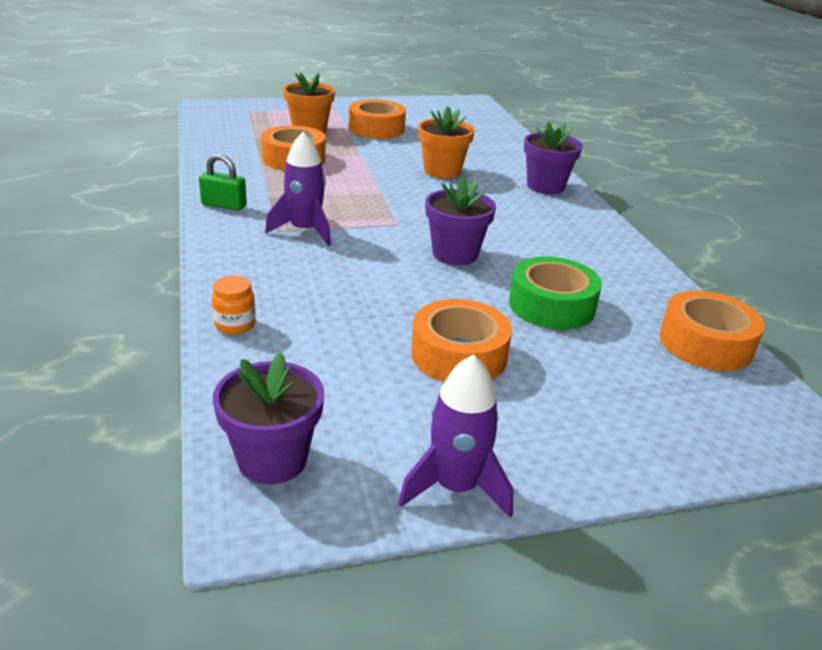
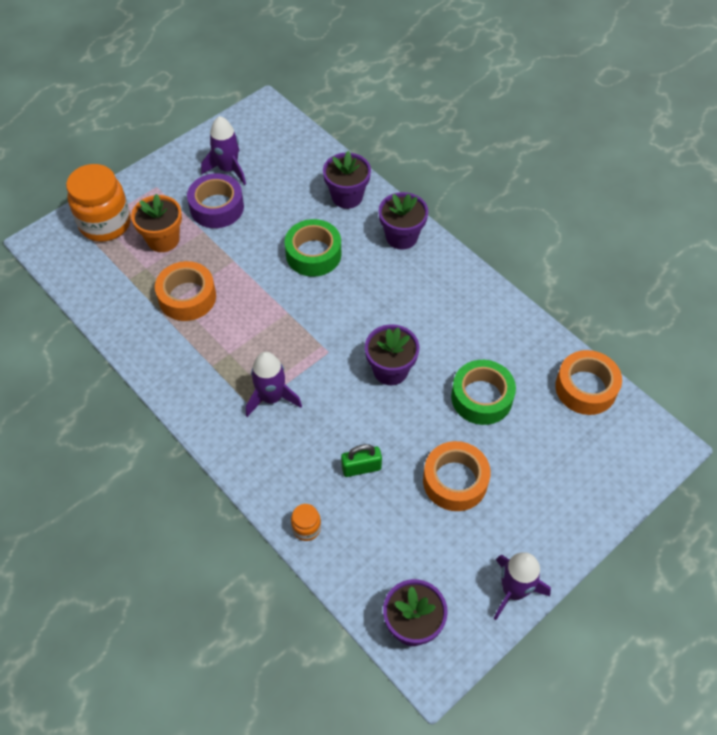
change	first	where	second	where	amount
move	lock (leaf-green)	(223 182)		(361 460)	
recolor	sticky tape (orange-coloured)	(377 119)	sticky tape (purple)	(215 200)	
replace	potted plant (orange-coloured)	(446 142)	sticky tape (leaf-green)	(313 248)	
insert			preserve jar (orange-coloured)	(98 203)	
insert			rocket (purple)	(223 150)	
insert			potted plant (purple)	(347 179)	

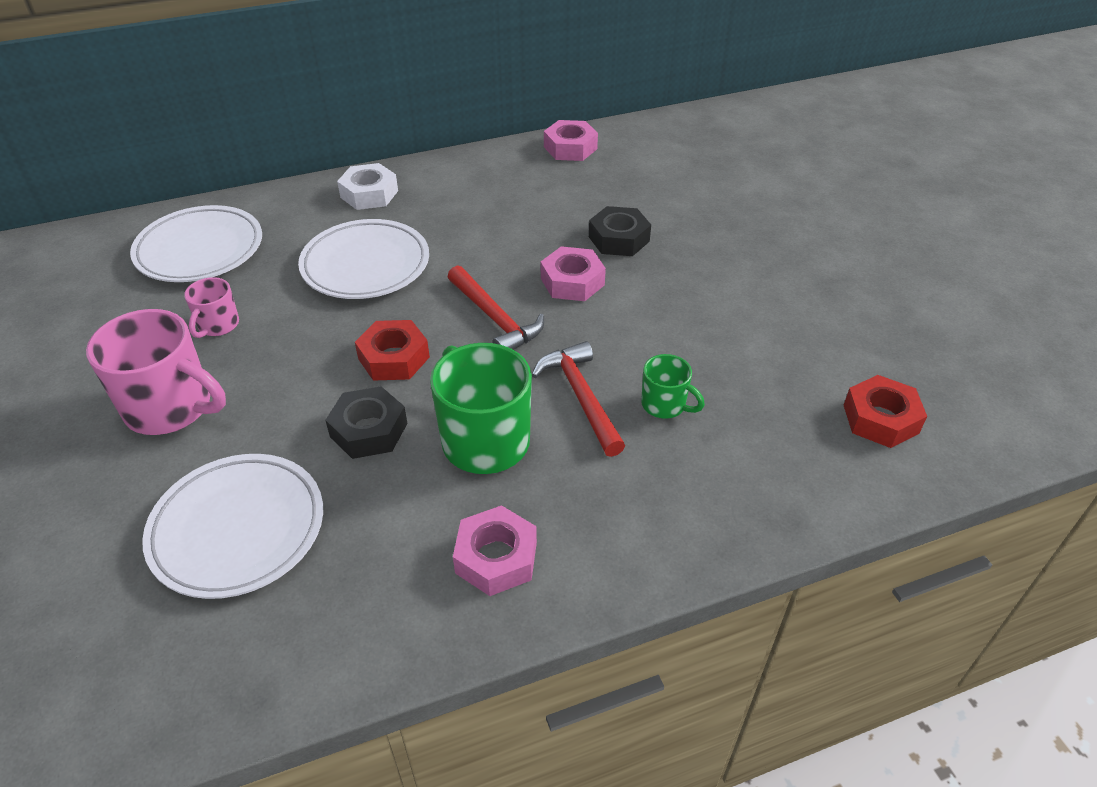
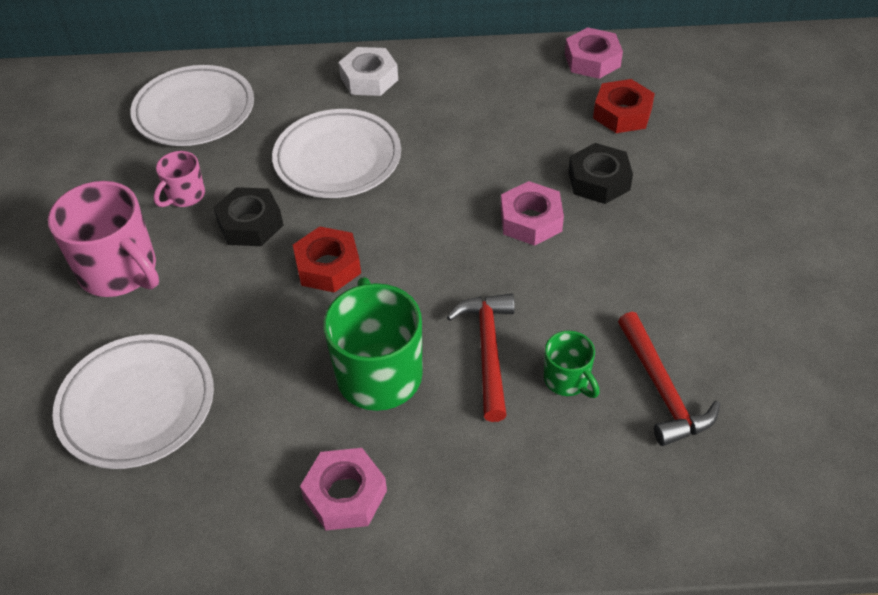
change	first	where	second	where	amount
move	hex nut (jet-black)	(366 422)		(248 216)	
move	carpenter's hammer (crimson)	(496 307)		(669 379)	
move	hex nut (crimson)	(885 411)		(624 106)	

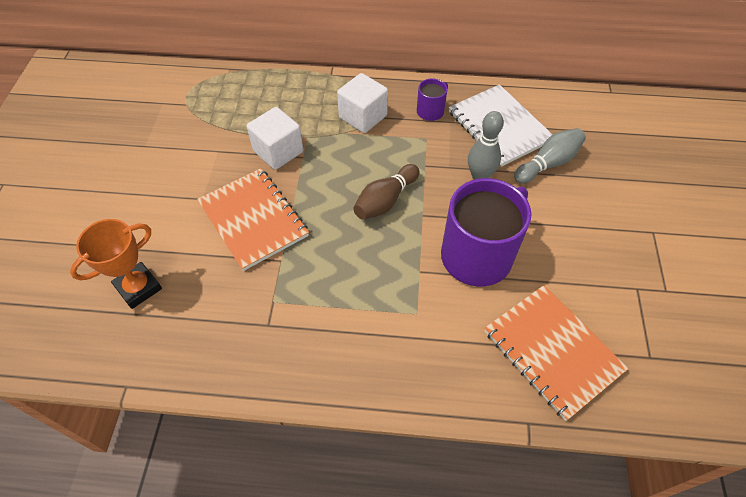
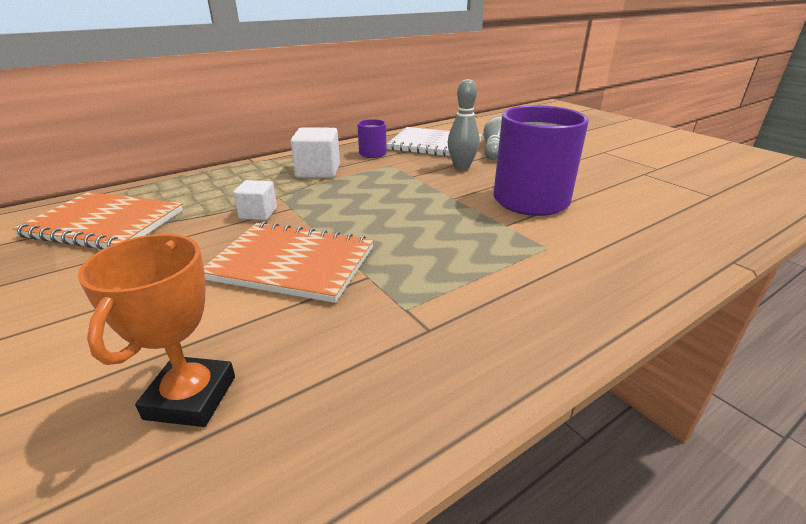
change	first	where	second	where	amount
resize	cube (white)	(275 138)		(255 200)	x0.63
delete	skittle (brown)	(386 192)			
move	notepad (orange-coloured)	(556 353)		(97 220)	

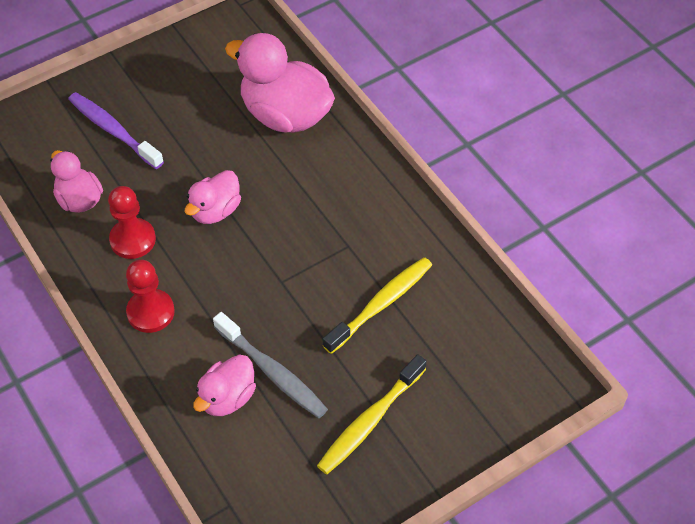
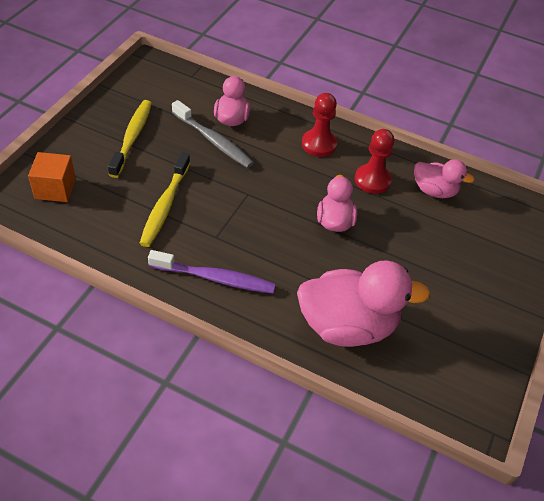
change	first	where	second	where	amount
move	dental brush (purple)	(116 130)		(212 272)	
rotate	dental brush (grey)	(270 365)		(213 134)	150 degrees counterclockwise
insert			cube (orange-coloured)	(52 177)	

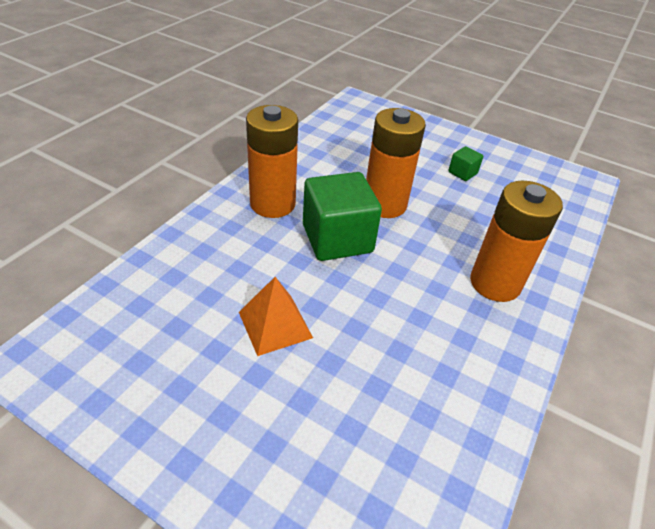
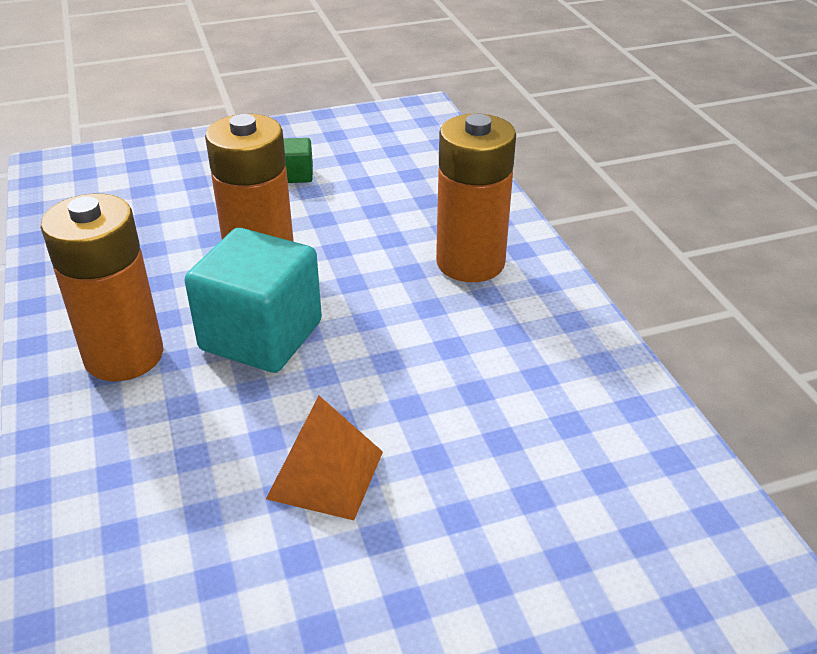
change	first	where	second	where	amount
recolor	cube (leaf-green)	(342 216)	cube (turquoise)	(253 300)	

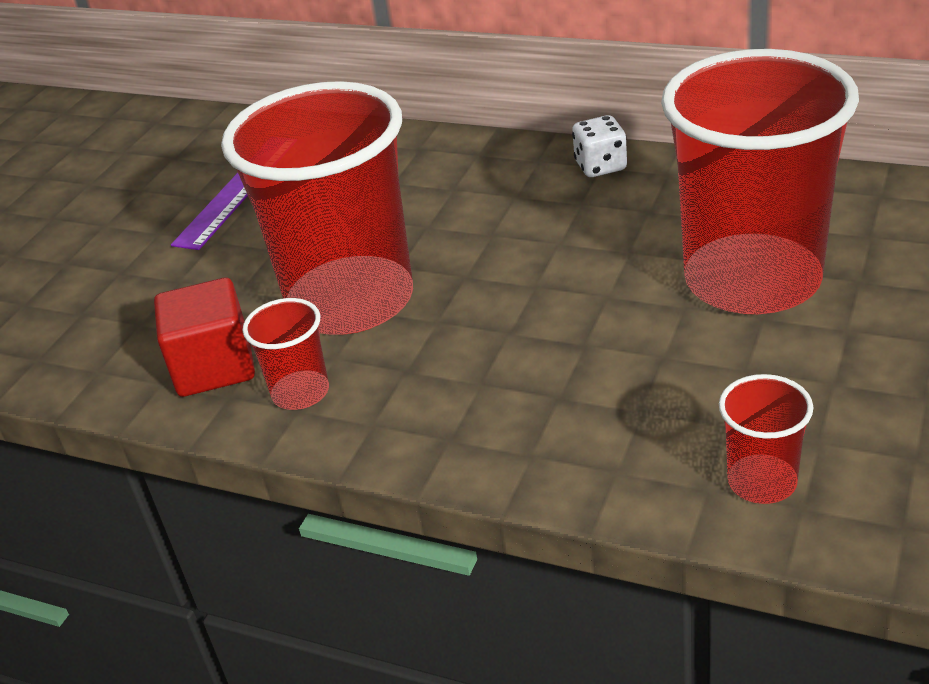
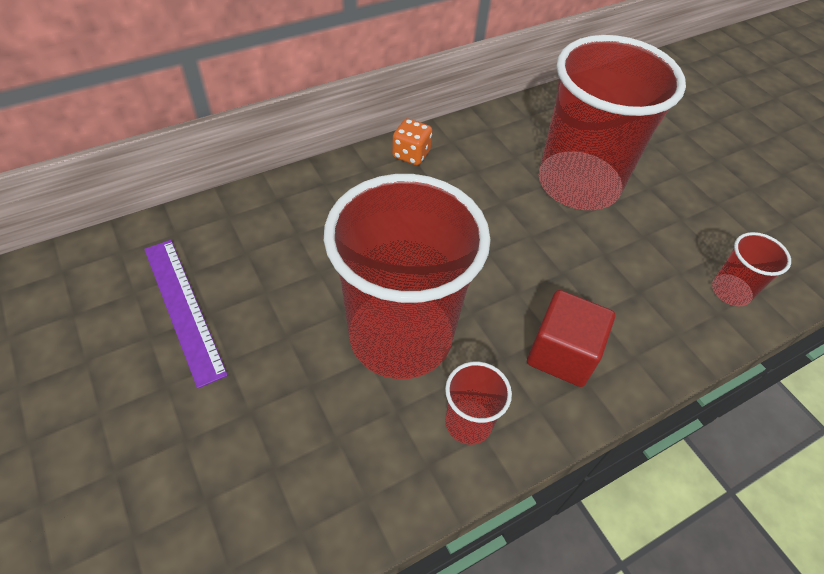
change	first	where	second	where	amount
move	cube (crimson)	(204 337)		(571 338)	
recolor	game die (white)	(599 146)	game die (orange-coloured)	(412 141)	

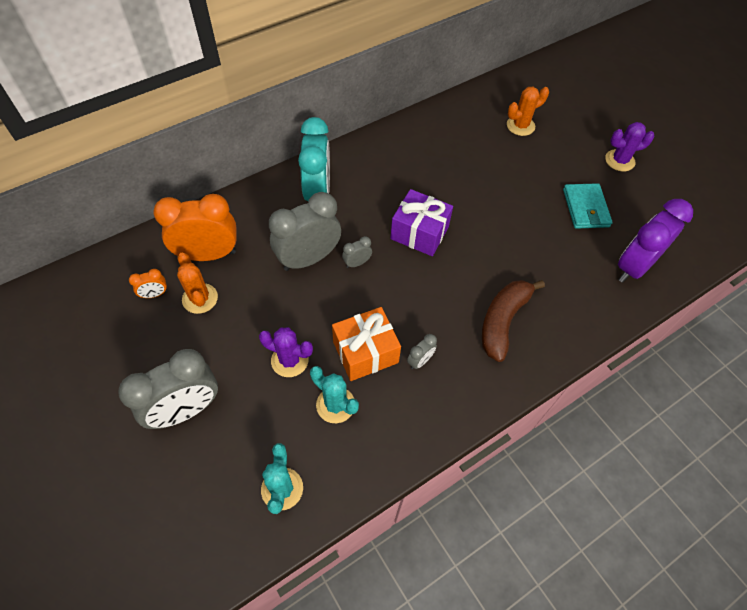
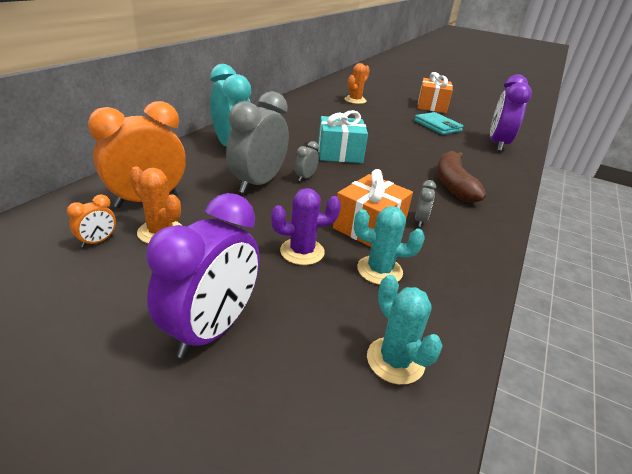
change	first	where	second	where	amount
recolor	clock (grey)	(168 389)	clock (purple)	(203 275)	
recolor	wrapped gift (purple)	(421 222)	wrapped gift (turquoise)	(343 136)	
replace	cactus (purple)	(629 146)	wrapped gift (orange-coloured)	(435 92)	

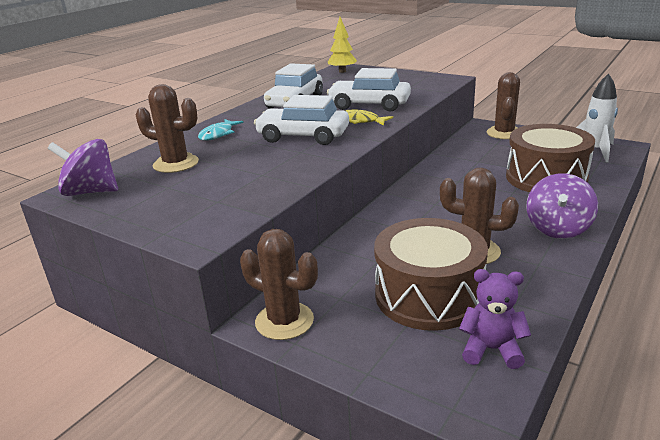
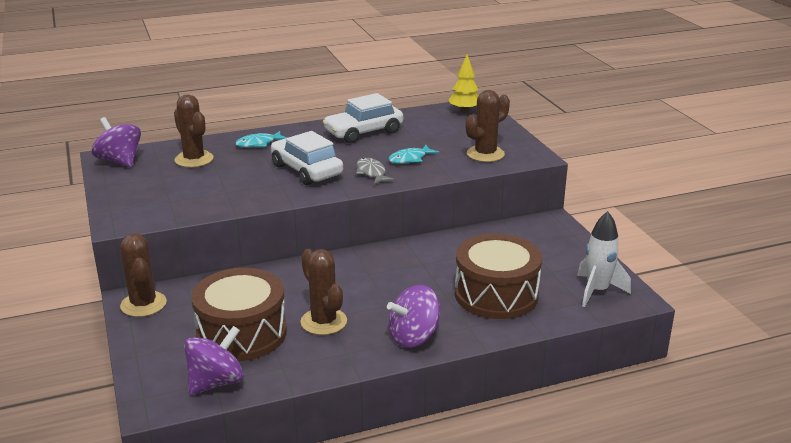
change	first	where	second	where	amount
replace	car (white)	(369 90)	toy fish (turquoise)	(413 154)	
recolor	toy fish (yellow)	(368 117)	toy fish (grey)	(375 171)	
replace	stuffed bear (purple)	(495 319)	whirligig (purple)	(214 360)	
move	cactus (brown)	(503 105)		(488 126)	

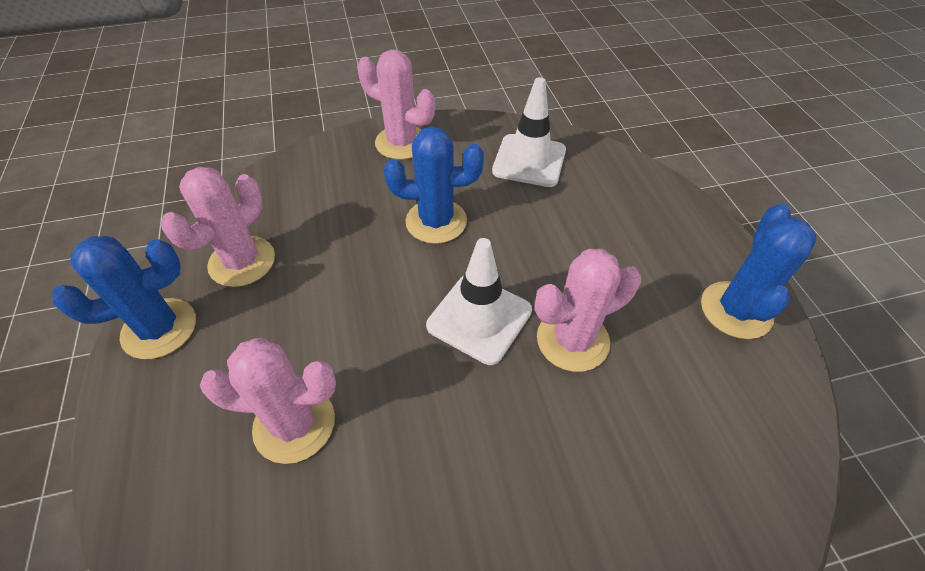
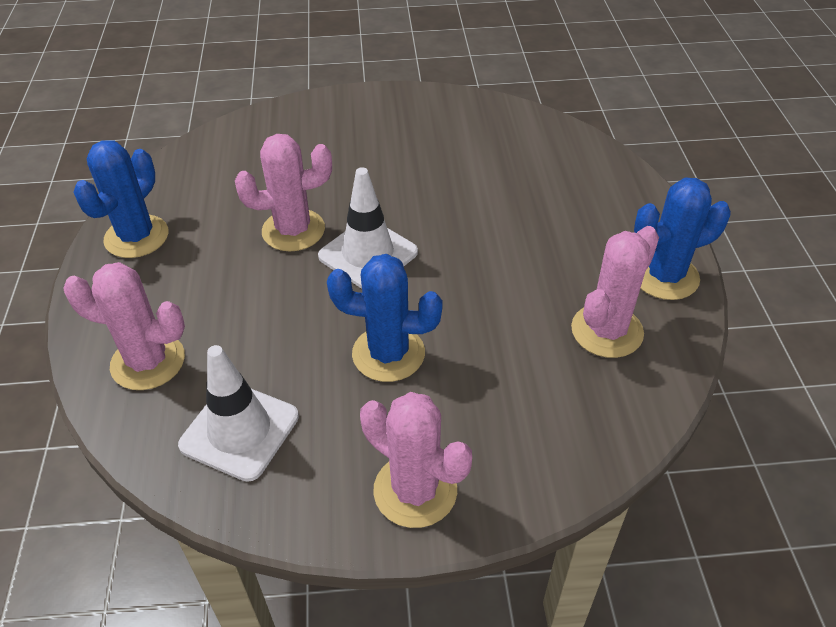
change	first	where	second	where	amount
move	cactus (rosy)	(268 401)		(124 326)	

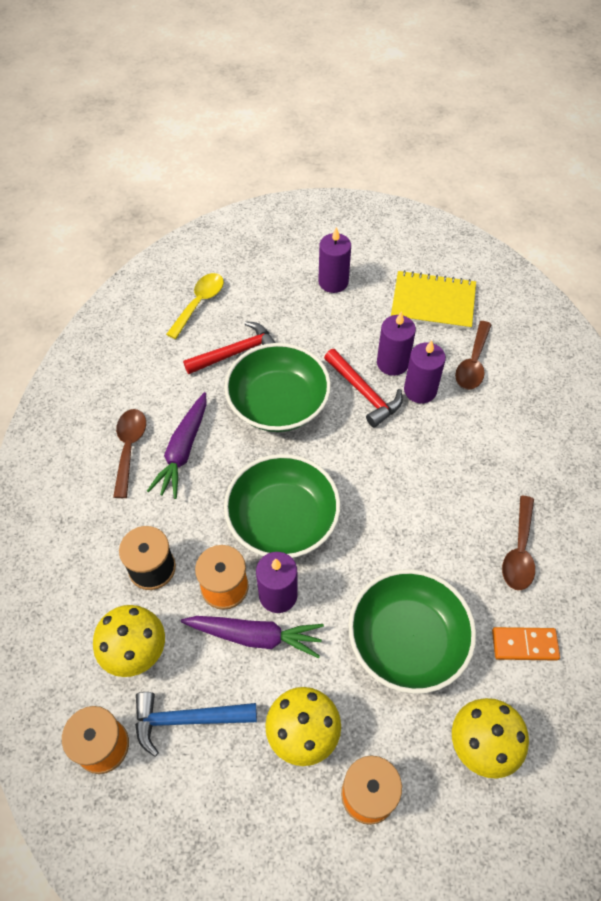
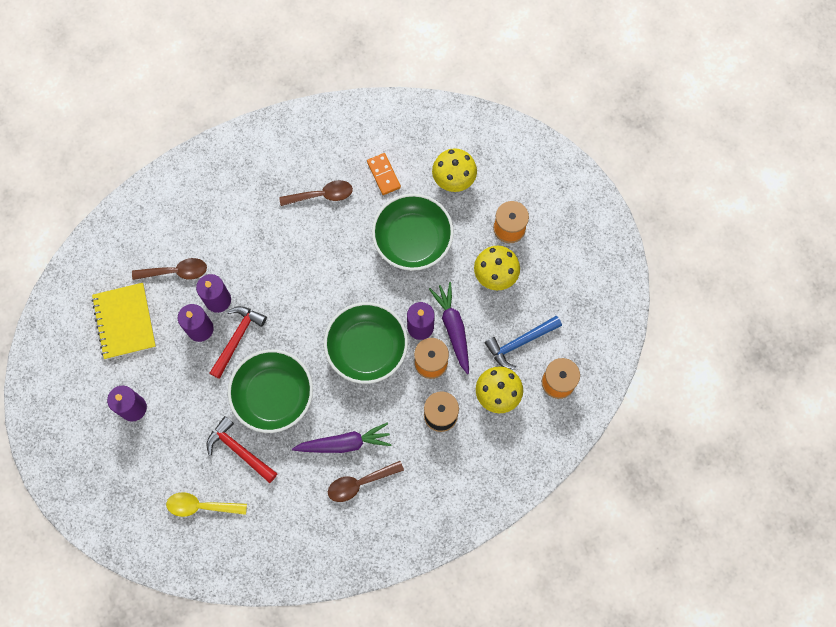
change	first	where	second	where	amount
rotate	carpenter's hammer (cobalt)	(196 724)		(523 343)	90 degrees clockwise

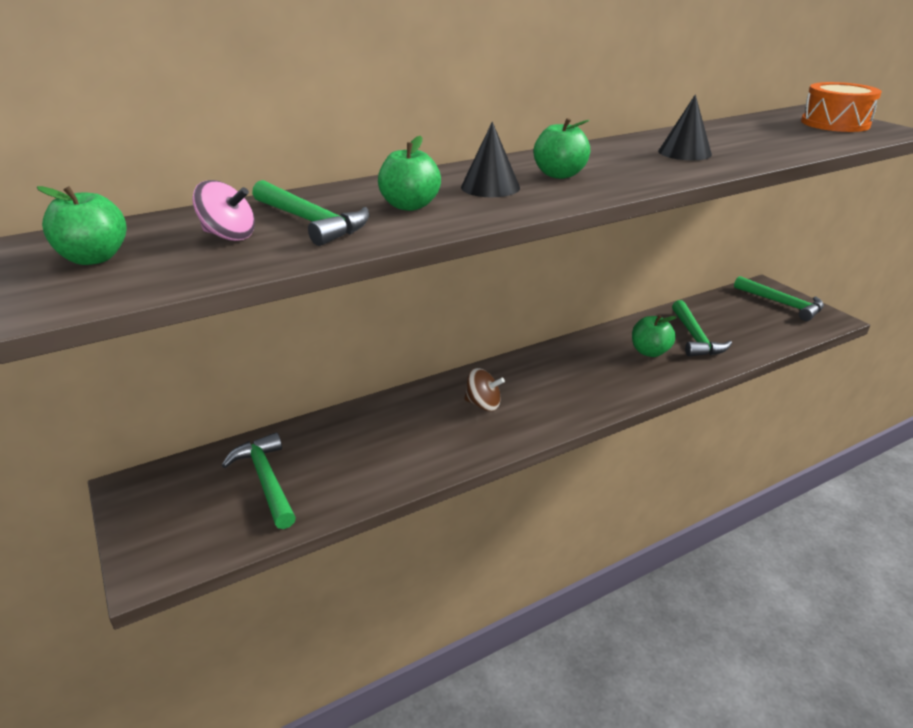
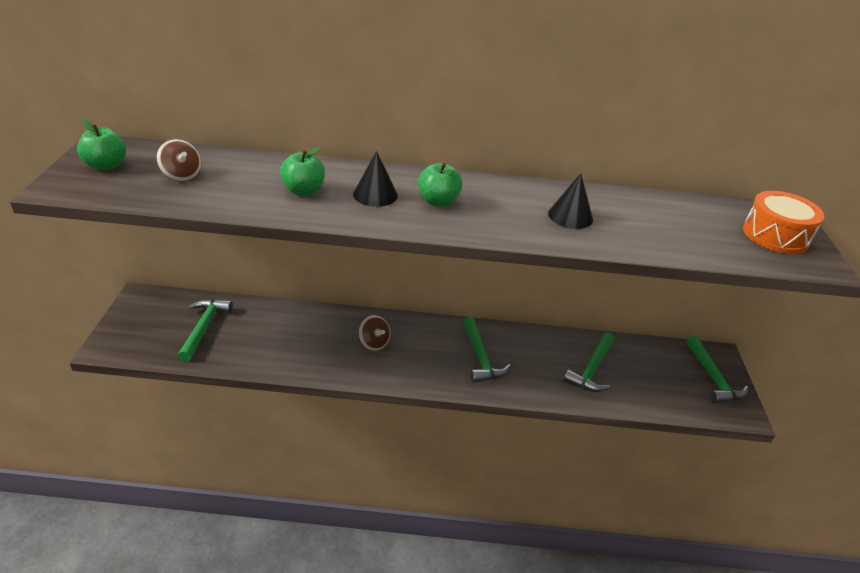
change	first	where	second	where	amount
recolor	whirligig (rosy)	(223 210)	whirligig (brown)	(178 160)	
move	carpenter's hammer (leaf-green)	(310 213)		(487 350)	
delete	toy apple (leaf-green)	(654 336)			

